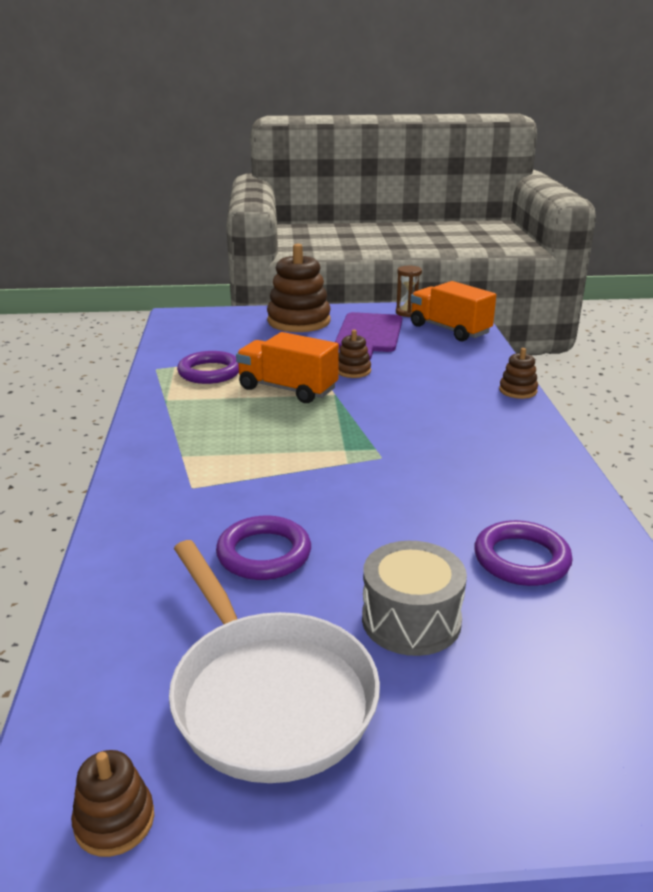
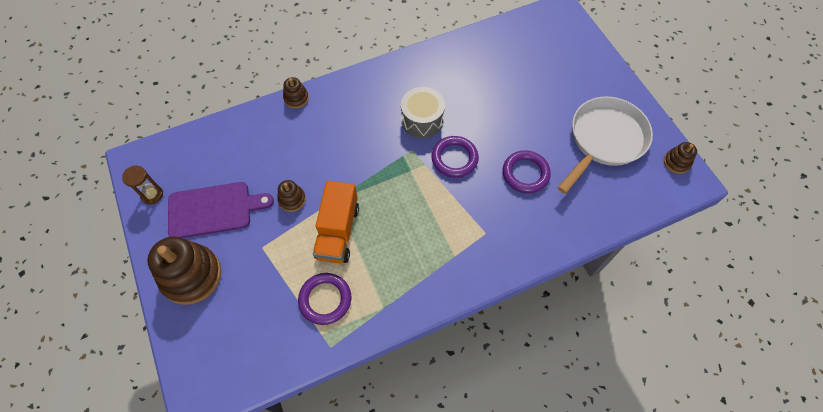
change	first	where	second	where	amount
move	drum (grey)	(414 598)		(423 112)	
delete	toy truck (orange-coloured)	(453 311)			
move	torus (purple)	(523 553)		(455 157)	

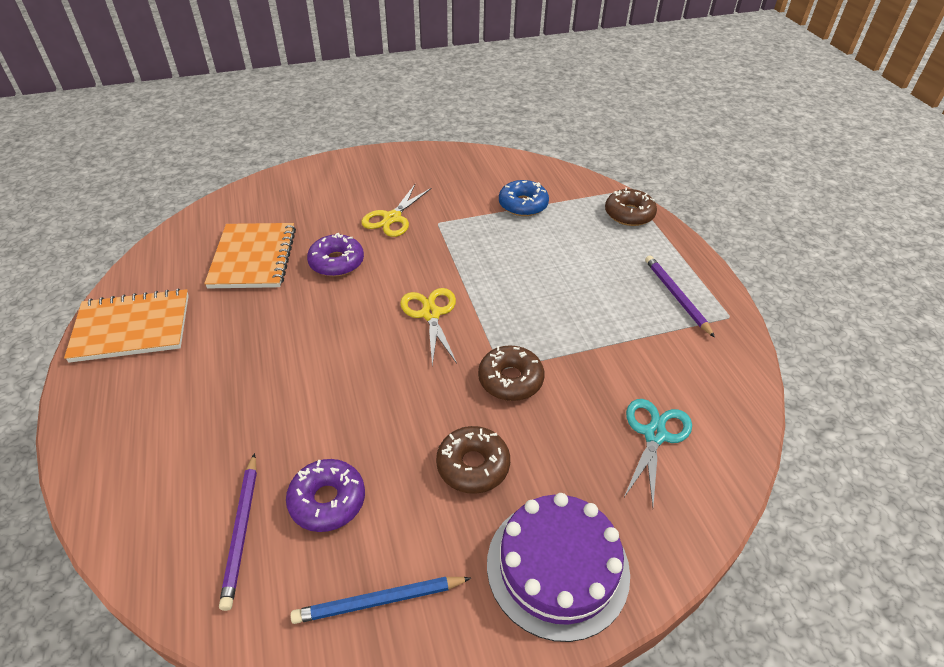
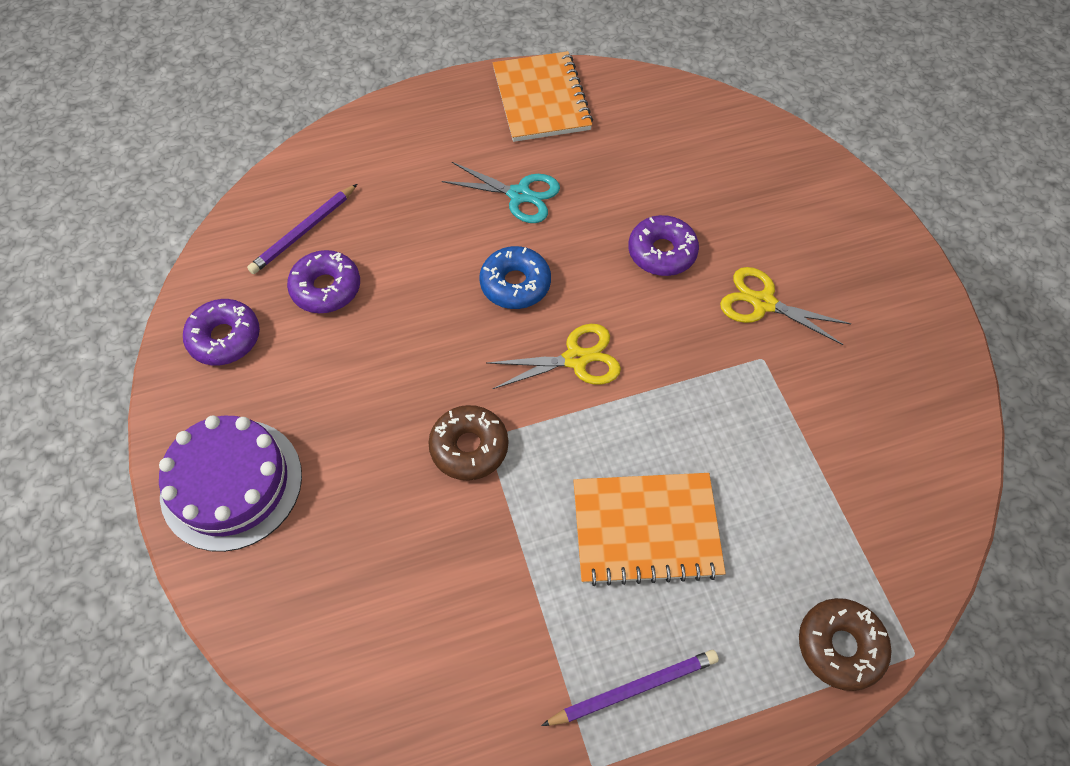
change	first	where	second	where	amount
move	notepad (orange-coloured)	(250 255)		(649 529)	
rotate	wooden pencil (purple)	(238 532)		(302 229)	45 degrees counterclockwise
replace	wooden pencil (cobalt)	(380 600)	donut (purple)	(221 332)	
delete	donut (brown)	(473 460)			
move	donut (cobalt)	(524 198)		(515 277)	
move	scissors (turquoise)	(658 453)		(501 192)	

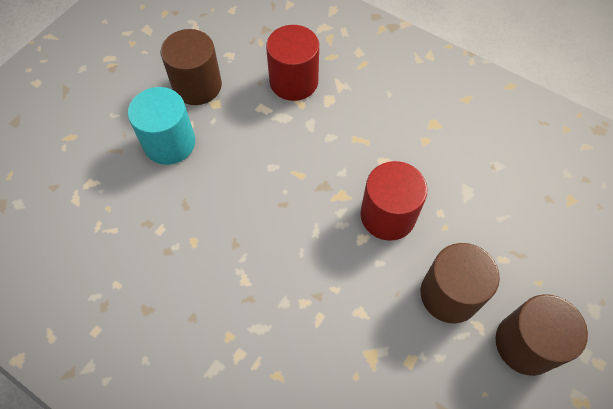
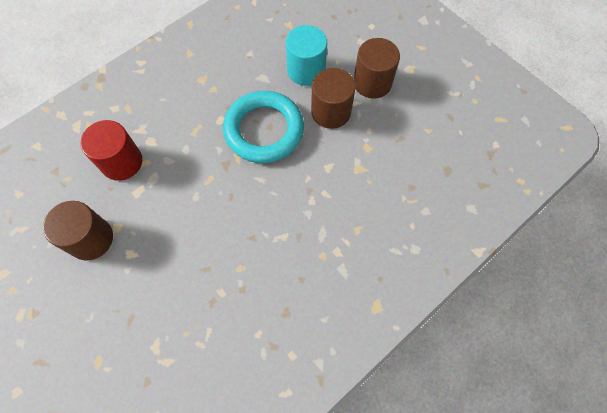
change	first	where	second	where	amount
move	cylinder (turquoise)	(161 126)		(306 55)	
replace	cylinder (crimson)	(394 201)	torus (turquoise)	(263 127)	

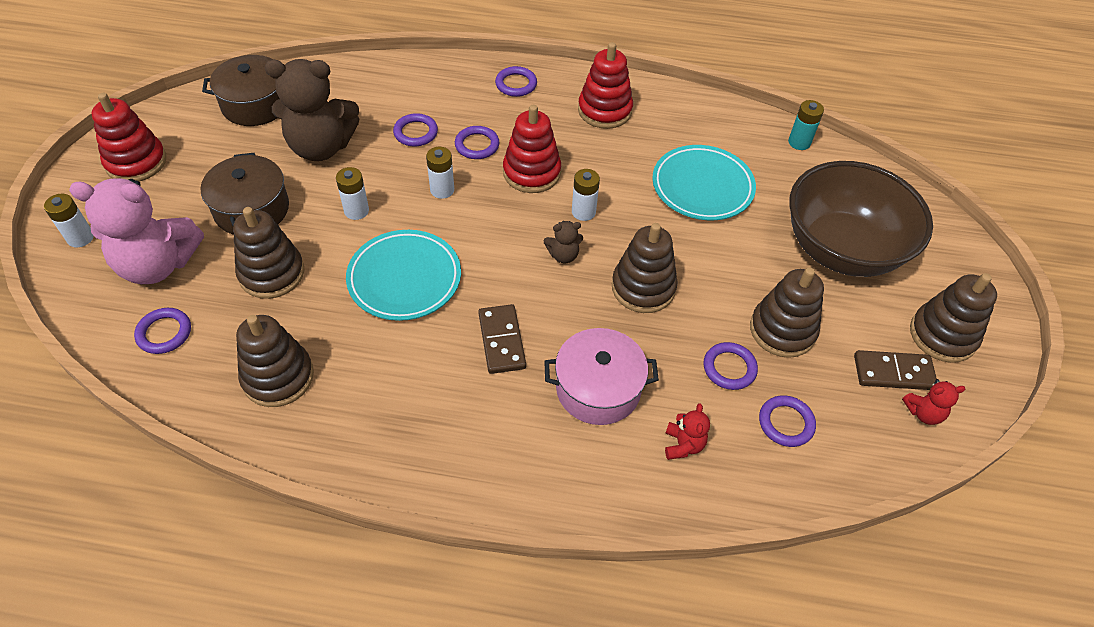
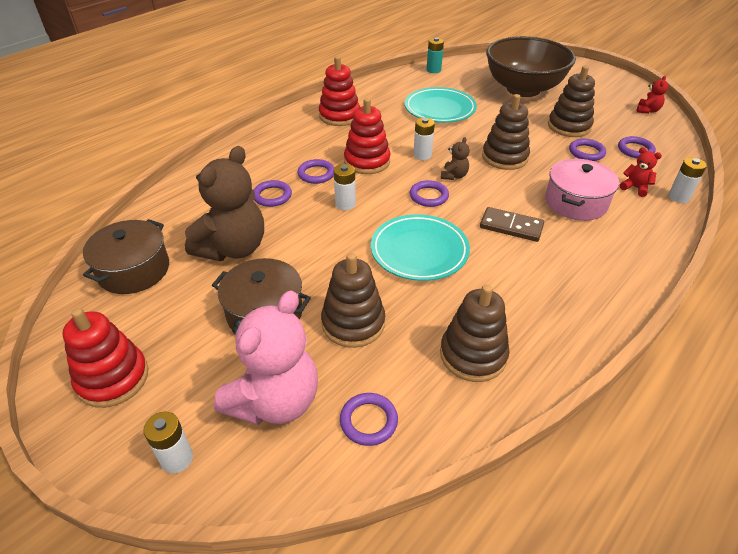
change	first	where	second	where	amount
move	power cell (white)	(352 193)		(688 180)	
move	torus (purple)	(516 81)		(429 193)	
delete	domino (brown)	(895 370)			
delete	stacking toy (brown)	(953 318)			

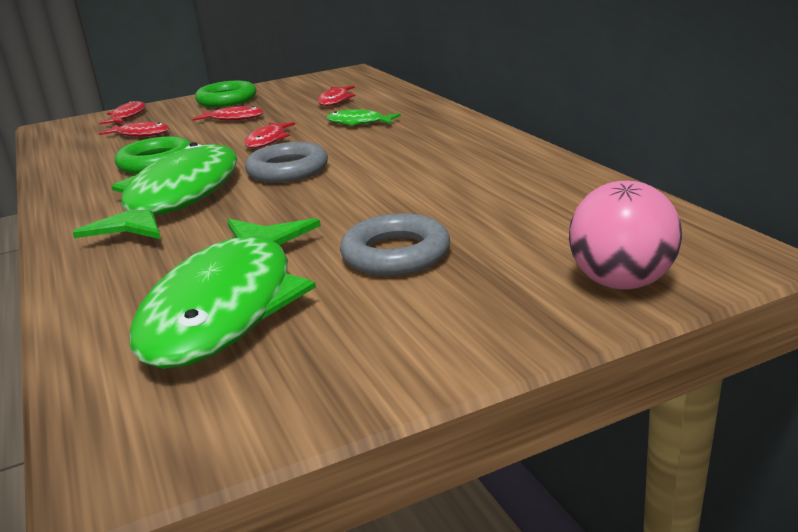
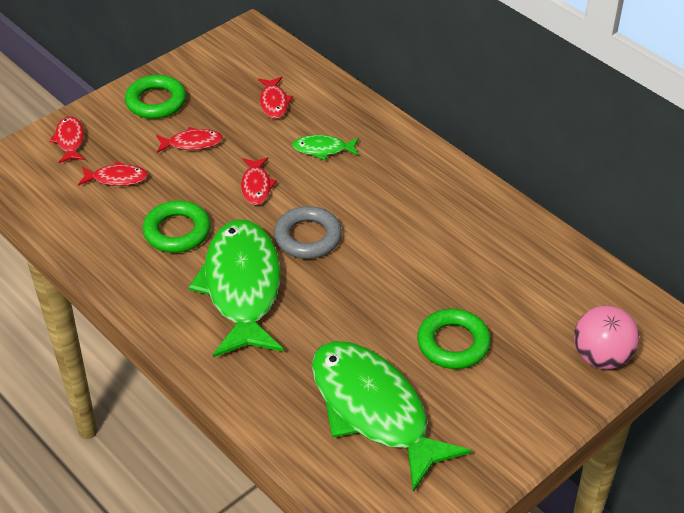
change	first	where	second	where	amount
rotate	toy fish (leaf-green)	(225 293)		(391 416)	150 degrees clockwise
recolor	torus (grey)	(395 244)	torus (leaf-green)	(454 339)	

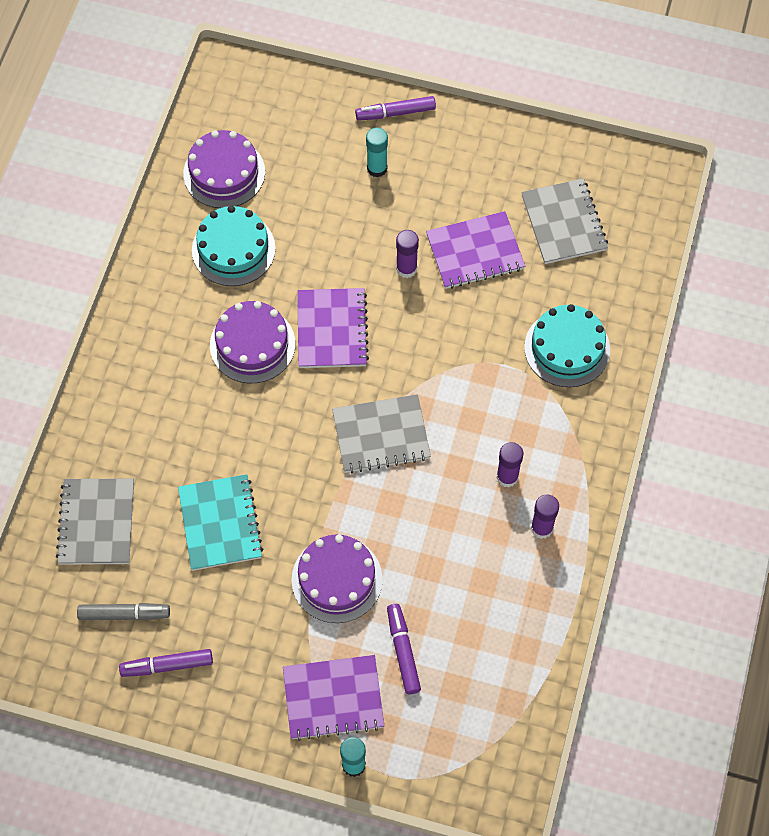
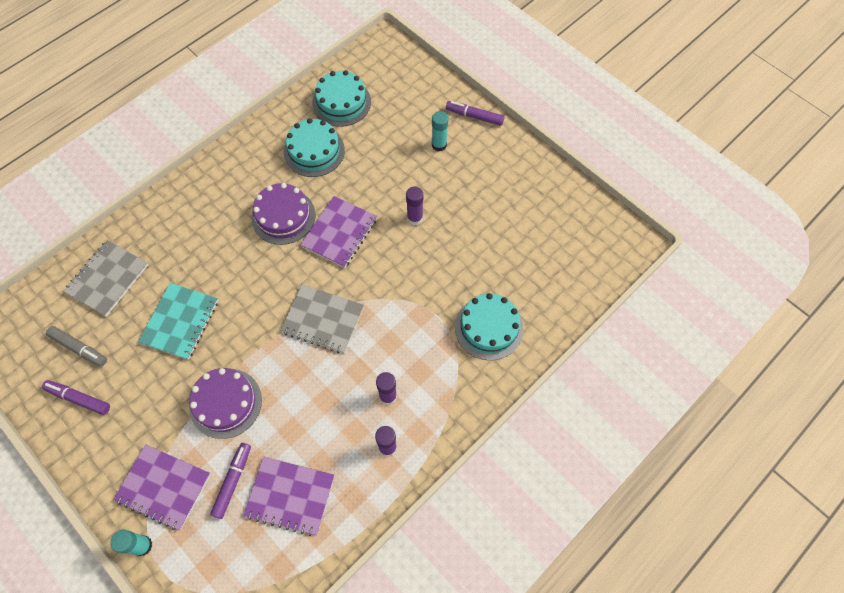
change	first	where	second	where	amount
recolor	layer cake (purple)	(224 169)	layer cake (turquoise)	(341 98)	
move	notepad (purple)	(475 250)		(288 496)	
delete	notepad (grey)	(564 221)			

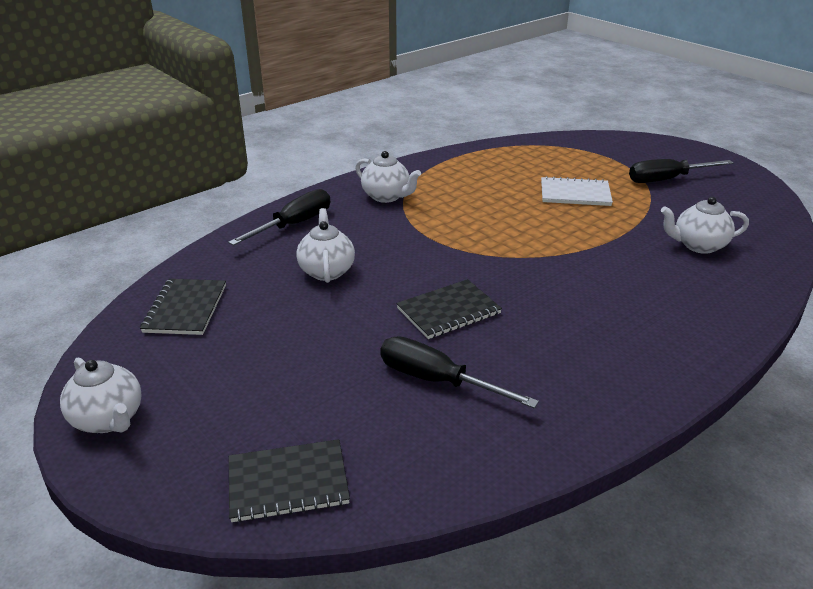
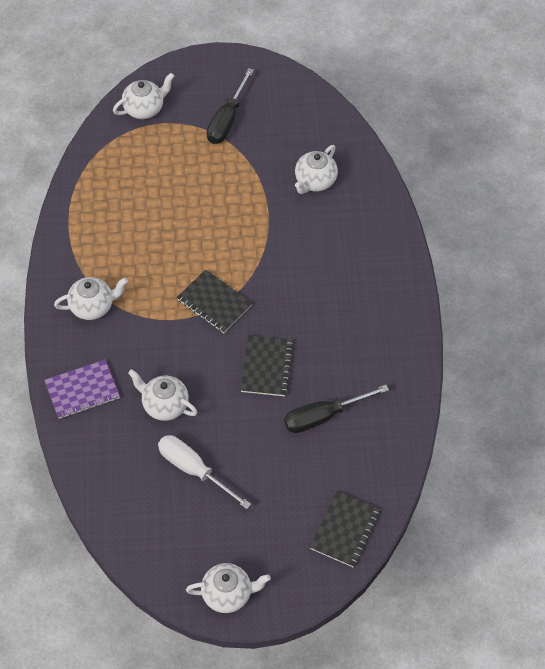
change	first	where	second	where	amount
move	notepad (jet-black)	(183 307)		(214 301)	
replace	screwdriver (jet-black)	(279 217)	notepad (purple)	(82 389)	
delete	notepad (white)	(577 191)			
insert			teapot (white)	(143 96)	
insert			screwdriver (white)	(204 472)	

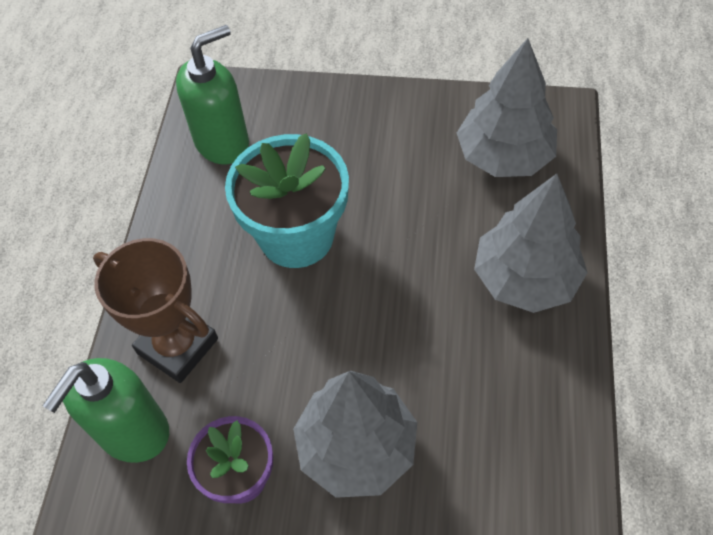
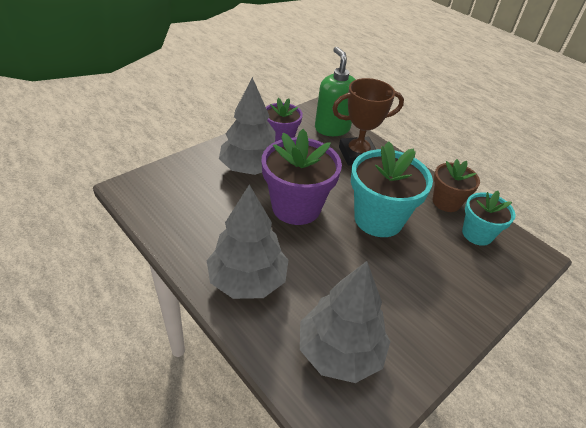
change	first	where	second	where	amount
replace	soap dispenser (leaf-green)	(212 94)	potted plant (turquoise)	(489 218)	
insert			potted plant (purple)	(302 177)	
insert			potted plant (brown)	(456 185)	

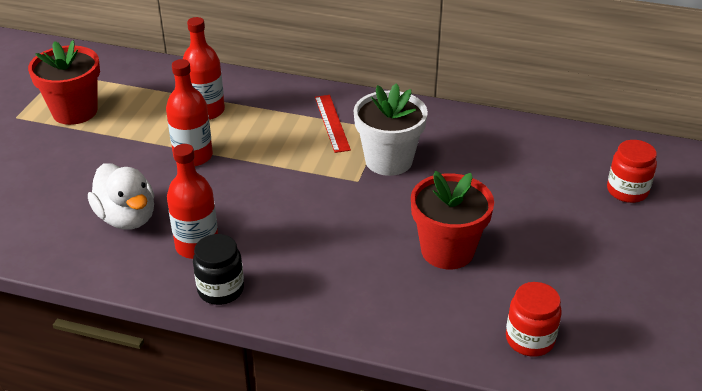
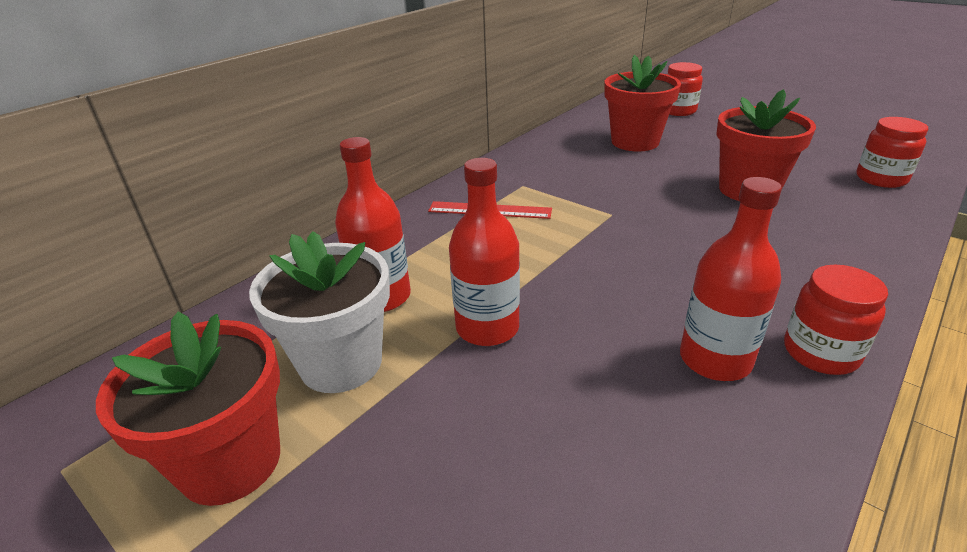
change	first	where	second	where	amount
delete	rubber duck (white)	(121 196)			
recolor	preserve jar (jet-black)	(218 269)	preserve jar (crimson)	(836 320)	
move	potted plant (white)	(391 129)		(319 312)	
insert			potted plant (crimson)	(642 103)	

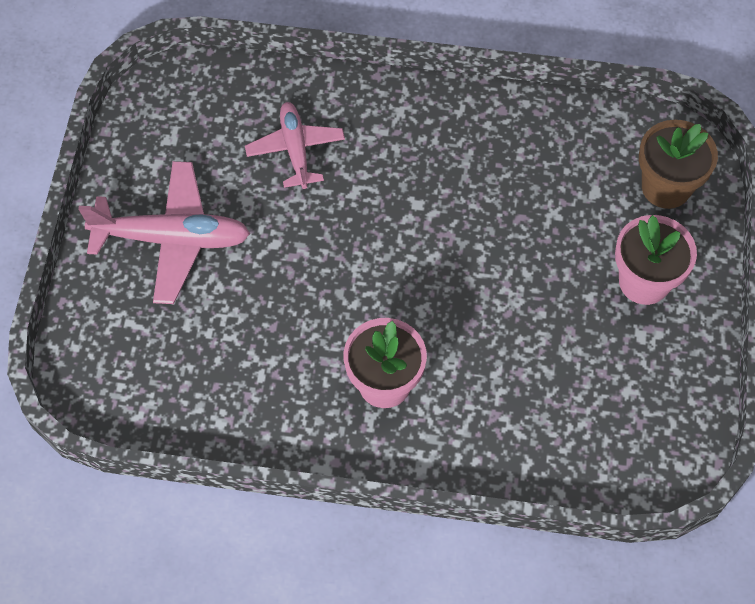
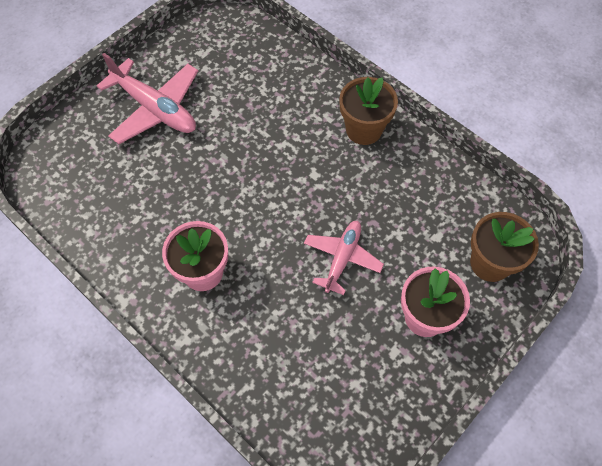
change	first	where	second	where	amount
move	plane (rosy)	(295 145)		(344 258)	
insert			potted plant (brown)	(368 111)	

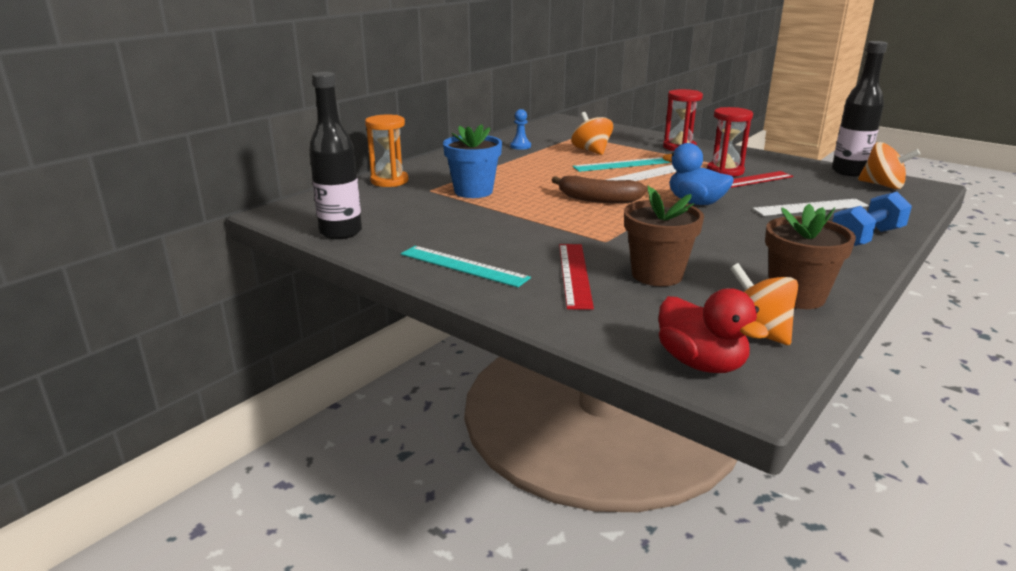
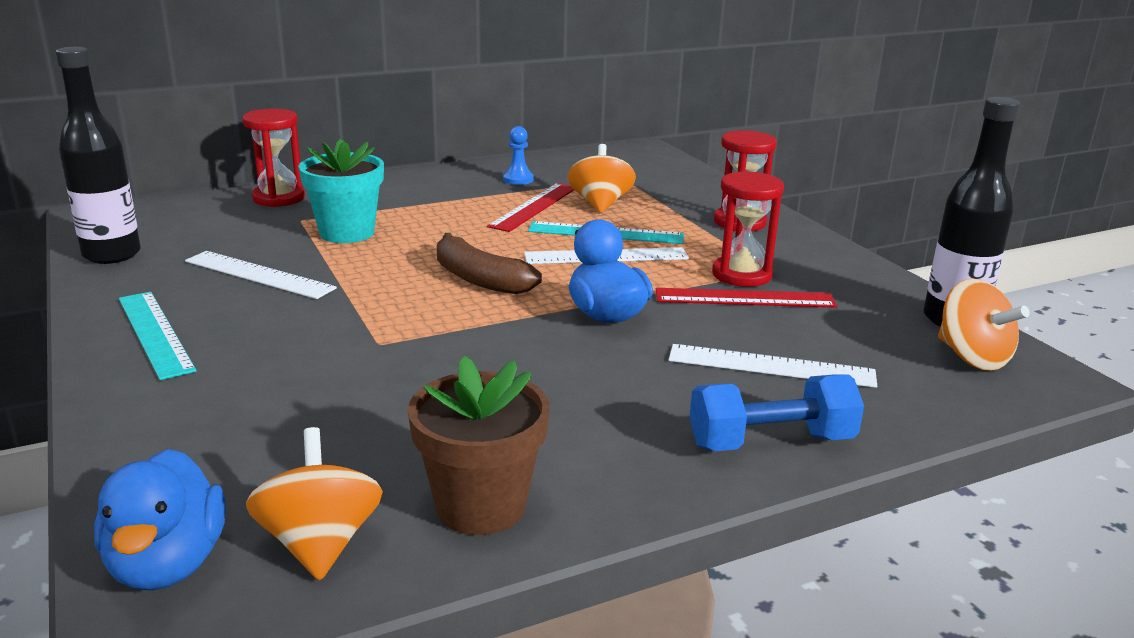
change	first	where	second	where	amount
recolor	sandglass (orange-coloured)	(386 151)	sandglass (crimson)	(273 158)	
recolor	potted plant (cobalt)	(472 161)	potted plant (turquoise)	(341 191)	
move	ruler (crimson)	(576 277)		(530 207)	
delete	potted plant (brown)	(664 236)			
recolor	rubber duck (crimson)	(713 330)	rubber duck (cobalt)	(160 519)	
insert			ruler (white)	(261 275)	

